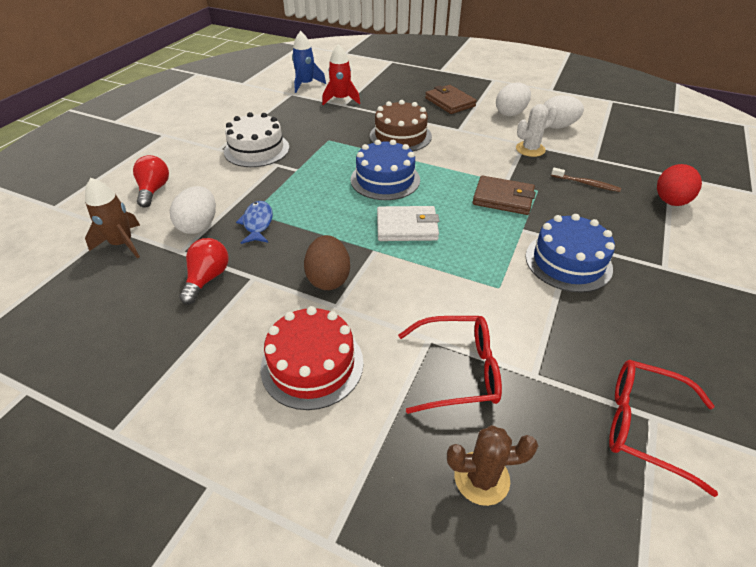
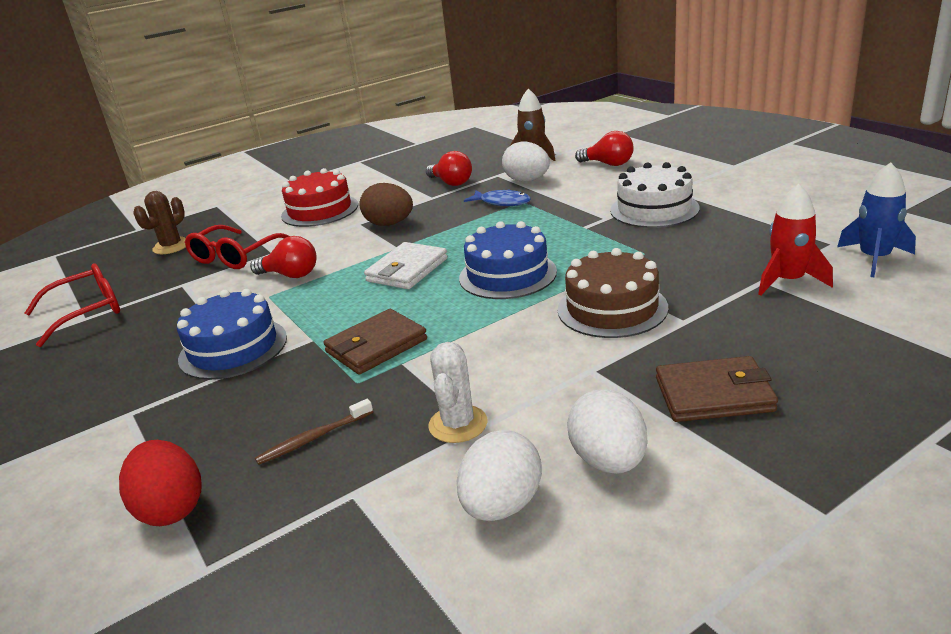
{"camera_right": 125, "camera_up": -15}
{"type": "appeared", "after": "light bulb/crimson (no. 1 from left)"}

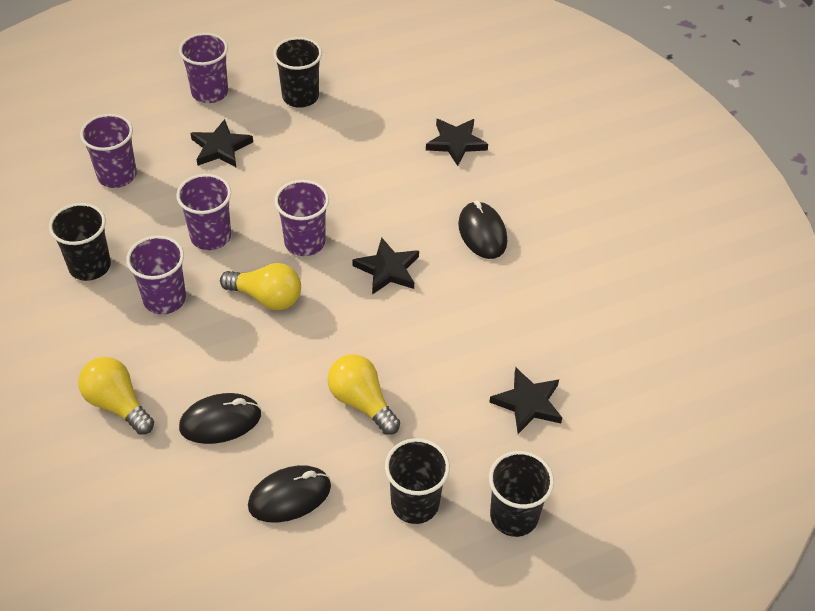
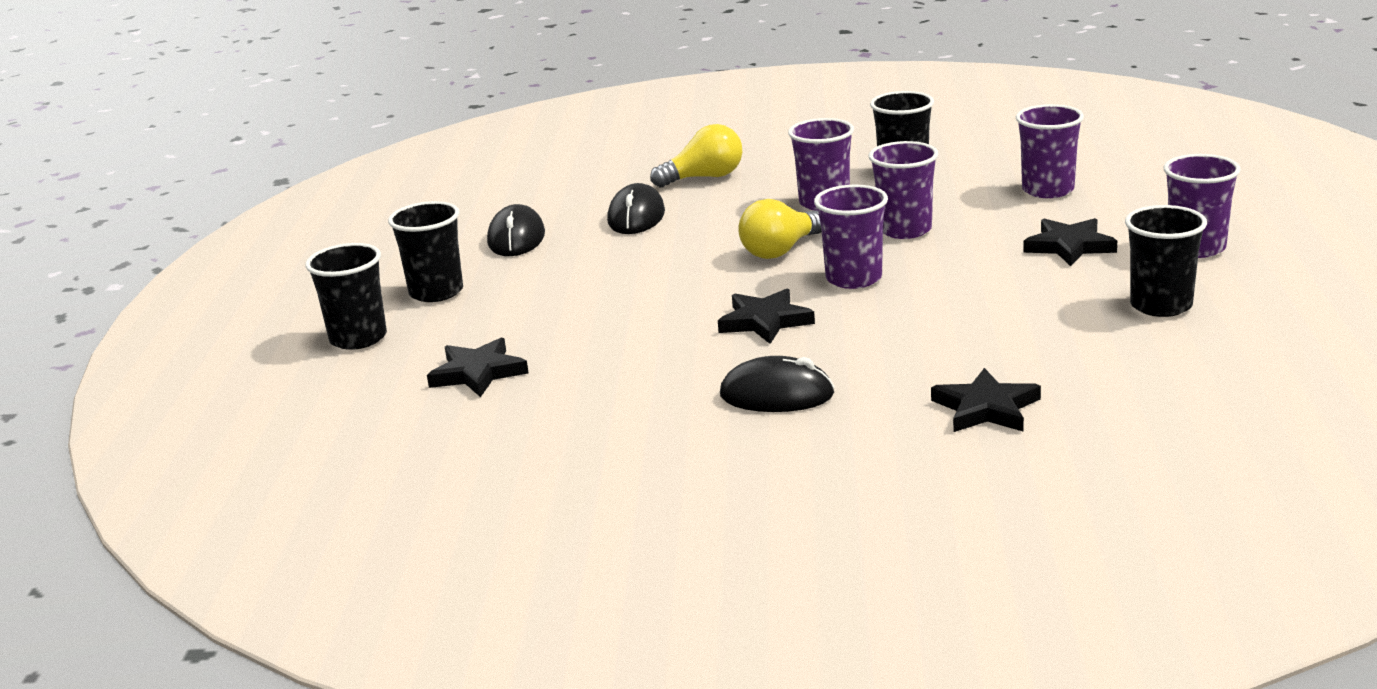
{"camera_right": 120, "camera_up": -25}
{"type": "missing", "before": "light bulb/yellow (no. 3 from left)"}

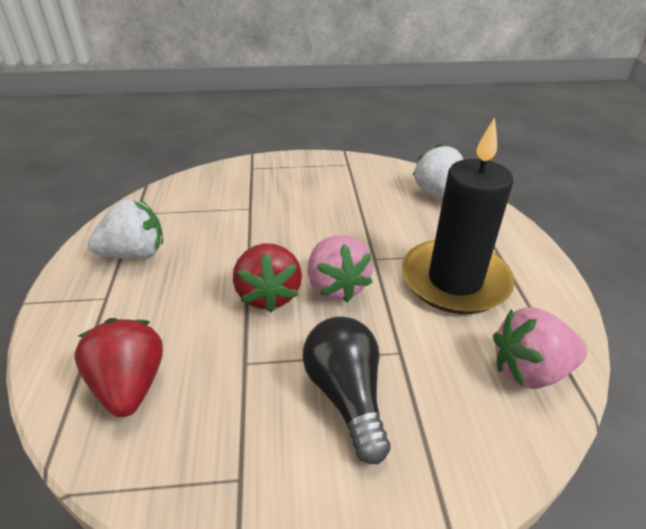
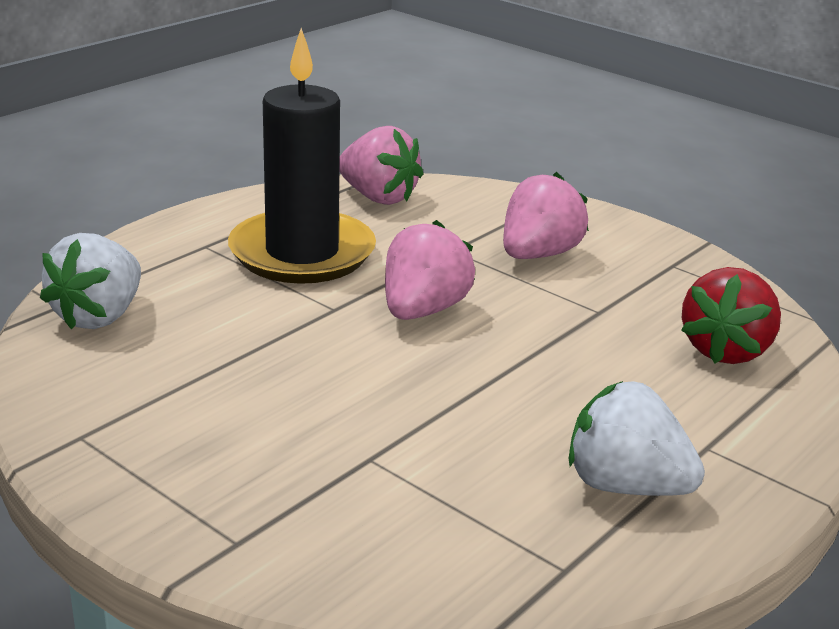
{"camera_right": -135, "camera_up": -10}
{"type": "missing", "before": "strawberry/crimson (no. 2 from left)"}
{"type": "exchanged", "before": "light bulb/black", "after": "strawberry/pink (no. 3 from left)"}

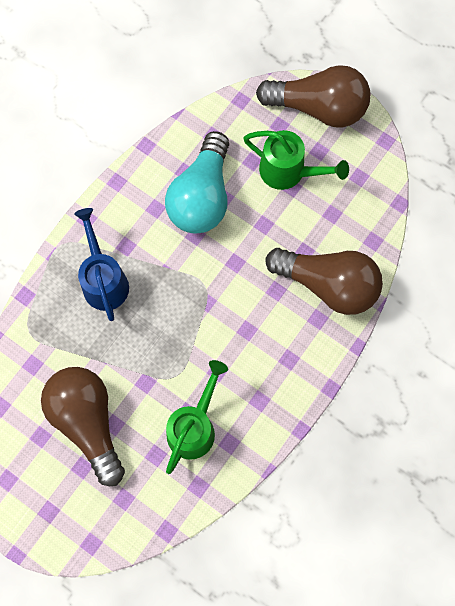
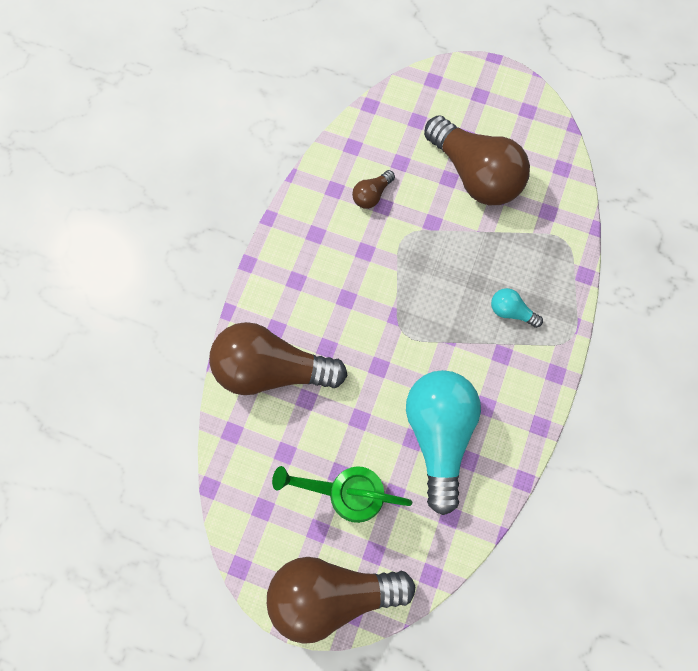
{"camera_right": 165, "camera_up": 0}
{"type": "exchanged", "before": "watering pot/blue", "after": "light bulb/teal (no. 2 from left)"}
{"type": "exchanged", "before": "watering pot/leaf-green (no. 1 from left)", "after": "light bulb/russet (no. 3 from left)"}

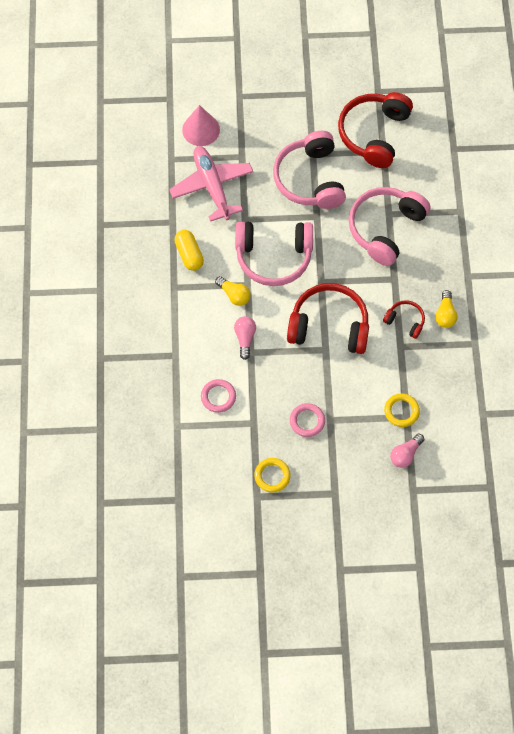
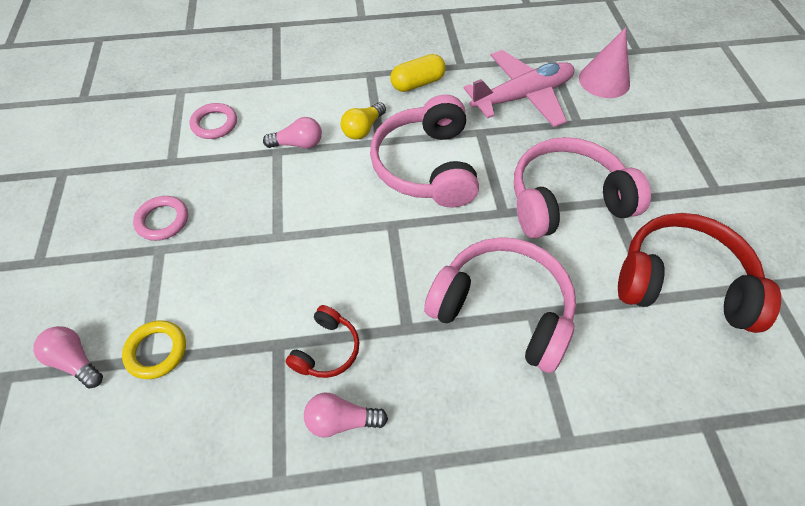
{"camera_right": 85, "camera_up": -10}
{"type": "missing", "before": "ring/yellow (no. 1 from left)"}
{"type": "missing", "before": "headphones/crimson (no. 1 from left)"}
{"type": "colour", "before": "light bulb/yellow (no. 2 from left)", "after": "light bulb/pink (no. 3 from left)"}

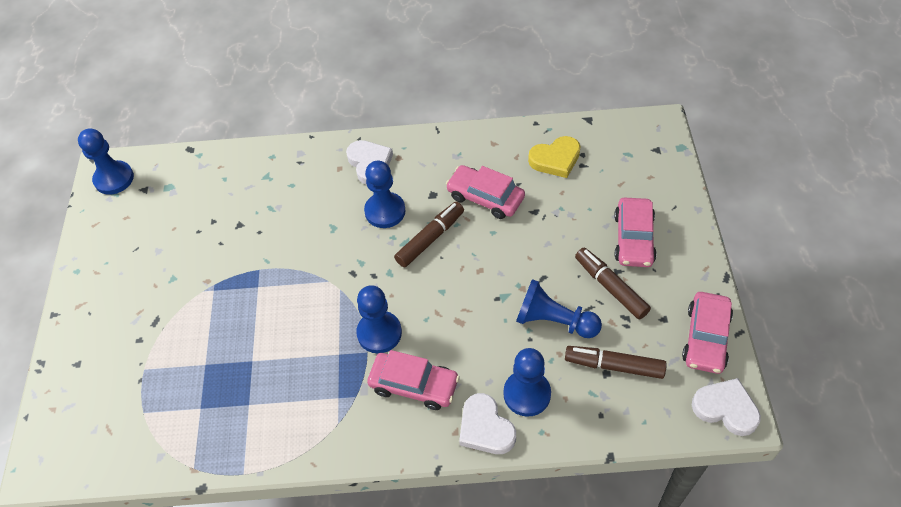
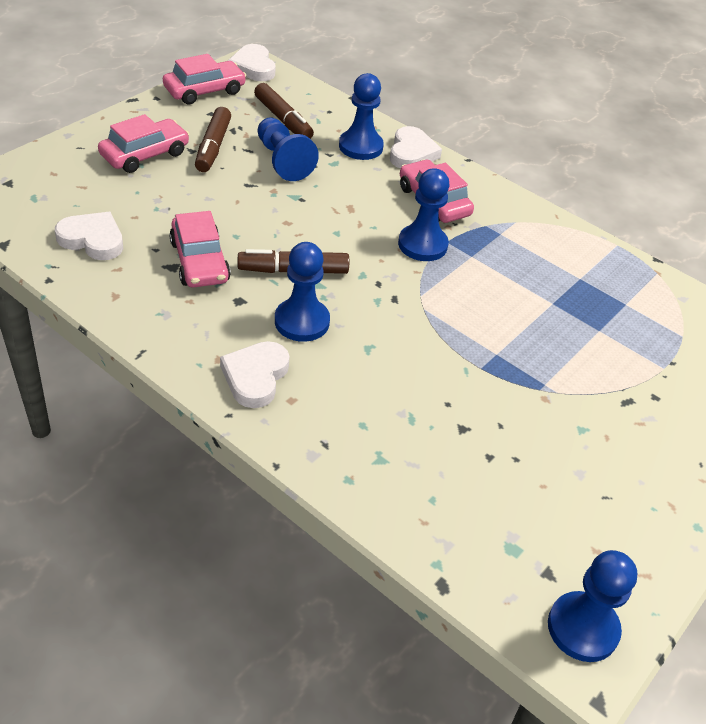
{"camera_right": -145, "camera_up": -10}
{"type": "colour", "before": "heart/yellow", "after": "heart/pure white (no. 1 from left)"}

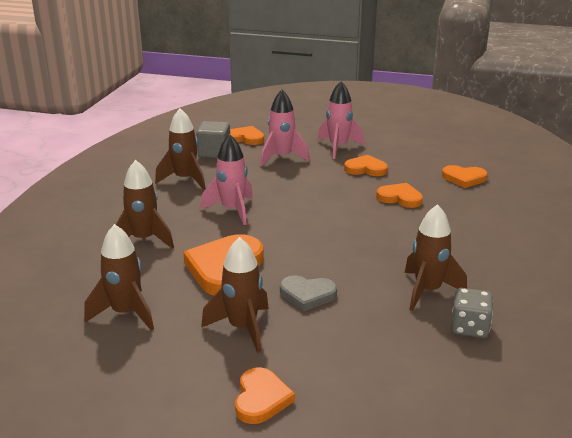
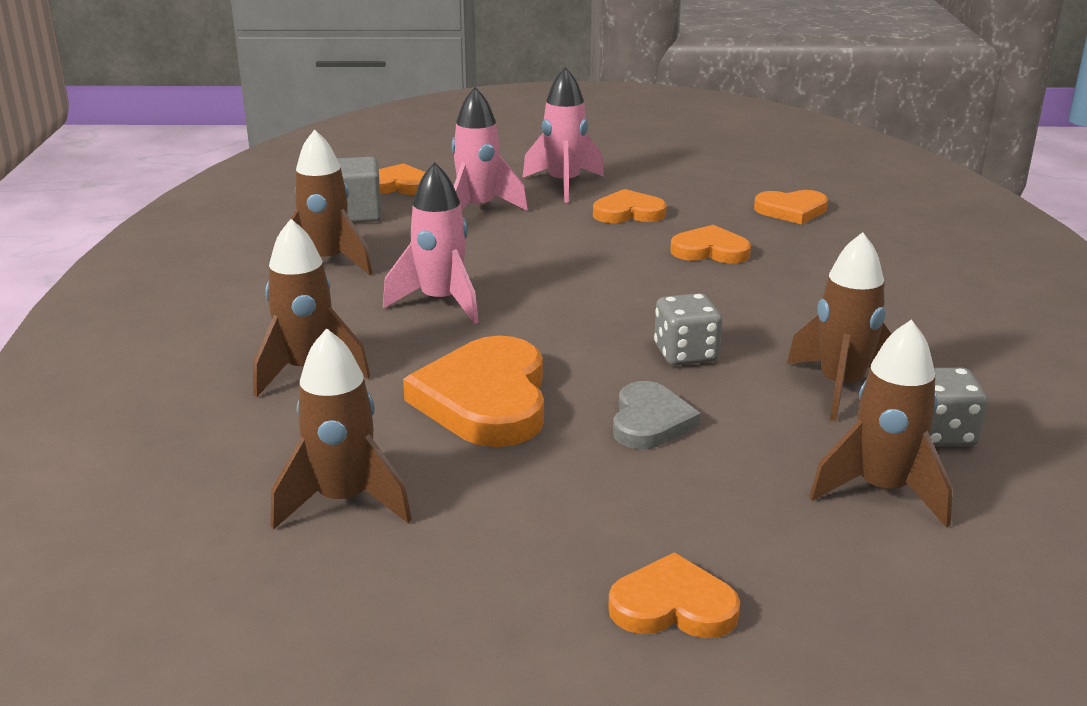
{"camera_right": -15, "camera_up": 0}
{"type": "relocated", "before": "toy rocket/russet (no. 4 from left in the first image)", "after": "toy rocket/russet (no. 5 from left)"}
{"type": "spun", "before": "heart/orange-coloured (no. 3 from left in the first image)", "turn": -75}
{"type": "spun", "before": "heart/ash-grey", "turn": -75}
{"type": "appeared", "after": "game die/ash-grey (no. 1 from left)"}

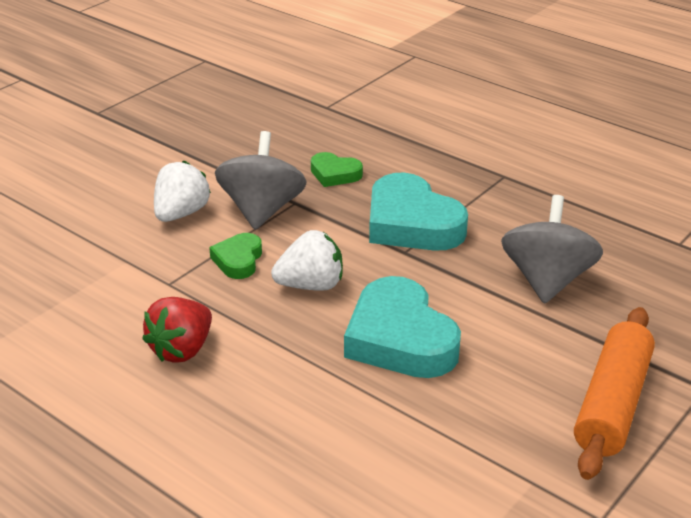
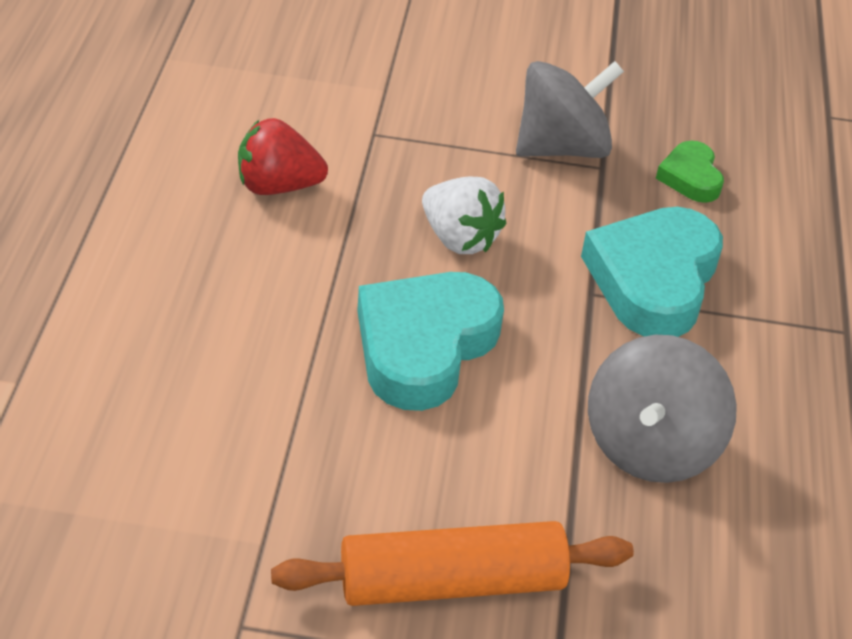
{"camera_right": 55, "camera_up": 10}
{"type": "missing", "before": "strawberry/pure white (no. 1 from left)"}
{"type": "missing", "before": "heart/leaf-green (no. 1 from left)"}
{"type": "spun", "before": "whirligig/ash-grey (no. 2 from left)", "turn": 135}

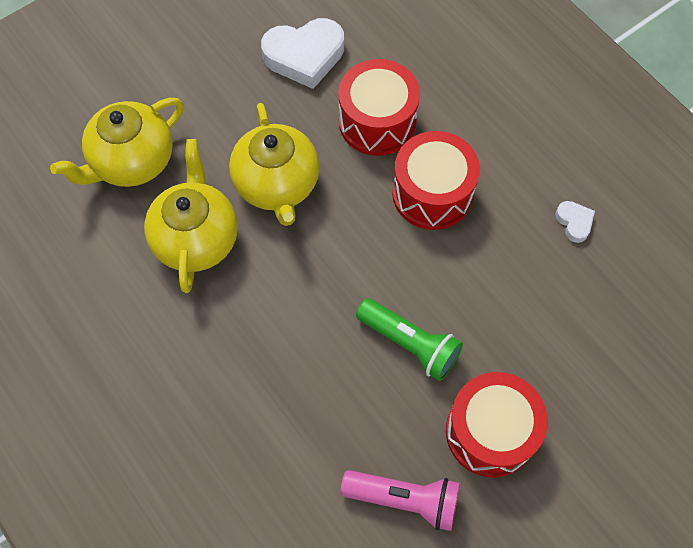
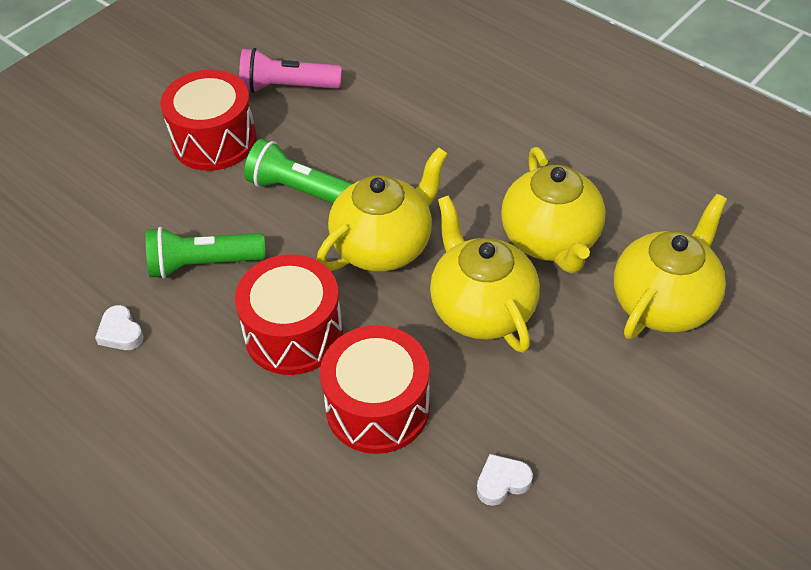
{"camera_right": 170, "camera_up": -15}
{"type": "size", "before": "heart/pure white (no. 1 from left in the first image)", "scale": 0.48}
{"type": "appeared", "after": "pocket torch/leaf-green (no. 1 from left)"}
{"type": "appeared", "after": "tea pot/yellow (no. 1 from left)"}

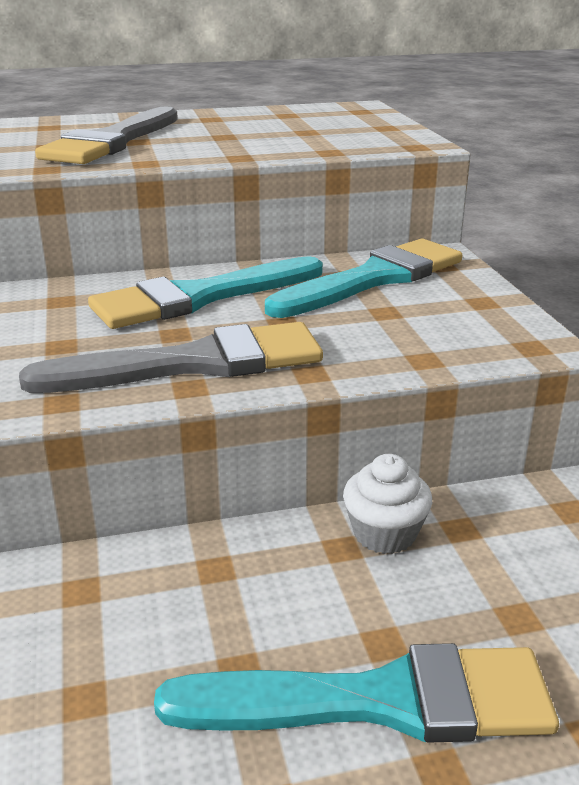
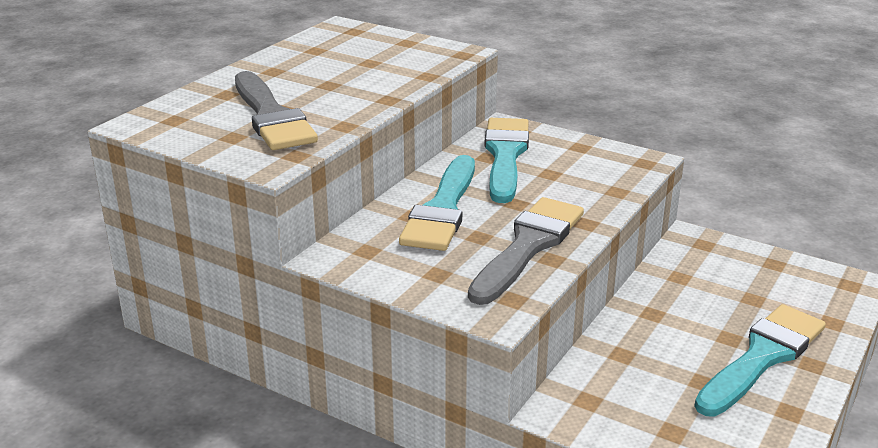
{"camera_right": -45, "camera_up": 0}
{"type": "missing", "before": "cupcake/pure white"}

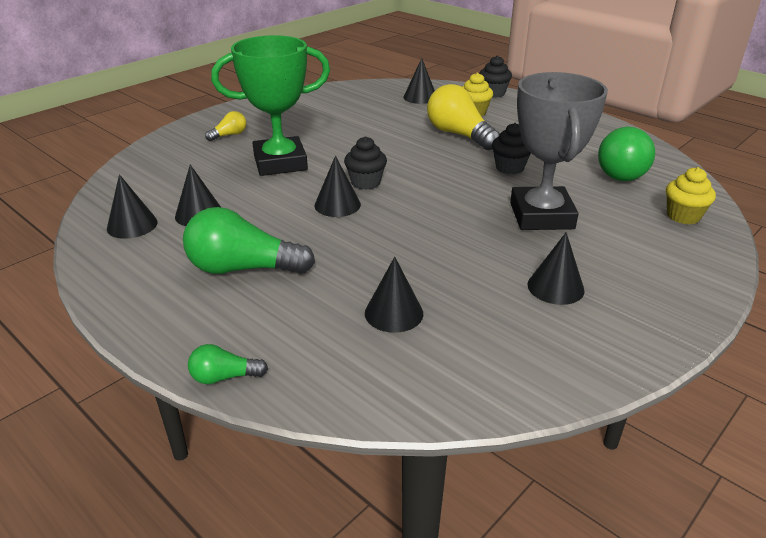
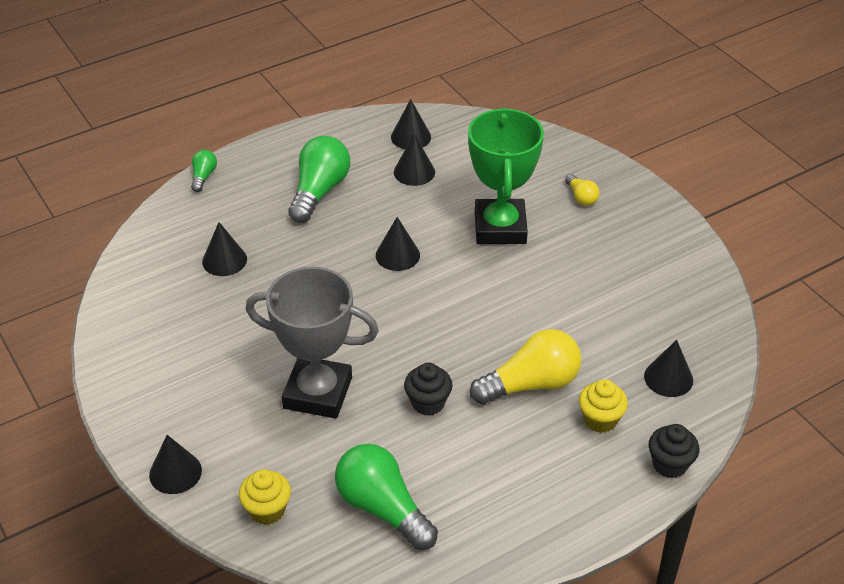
{"camera_right": 105, "camera_up": 10}
{"type": "missing", "before": "cupcake/black (no. 1 from left)"}
{"type": "relocated", "before": "solid cone/black (no. 6 from left in the first image)", "after": "solid cone/black (no. 1 from left)"}

